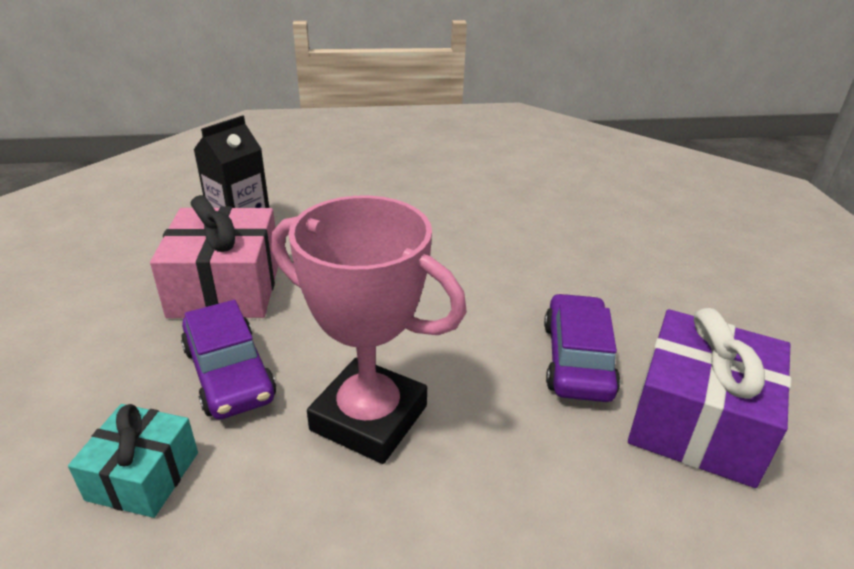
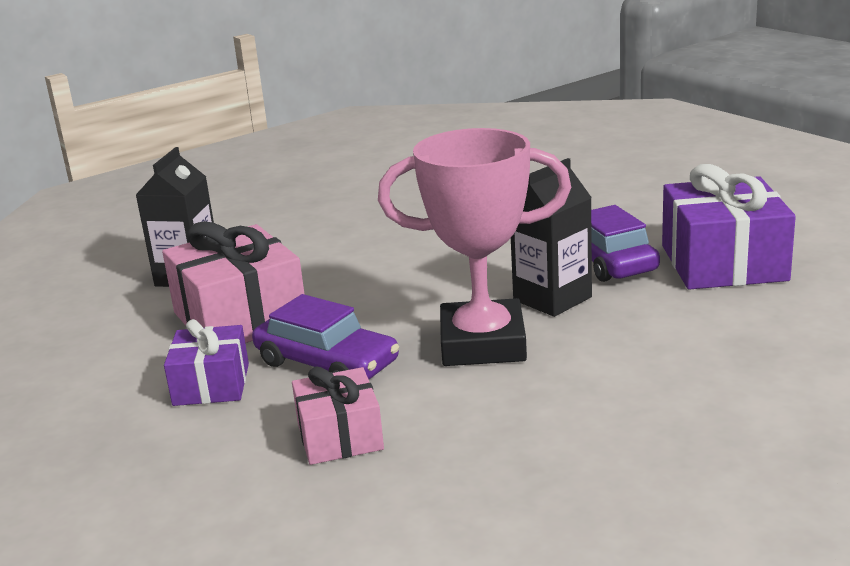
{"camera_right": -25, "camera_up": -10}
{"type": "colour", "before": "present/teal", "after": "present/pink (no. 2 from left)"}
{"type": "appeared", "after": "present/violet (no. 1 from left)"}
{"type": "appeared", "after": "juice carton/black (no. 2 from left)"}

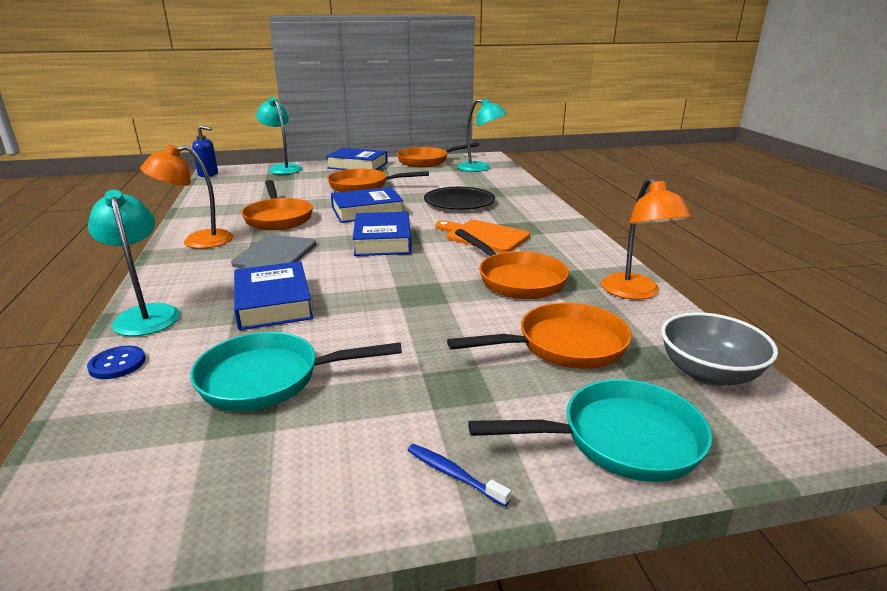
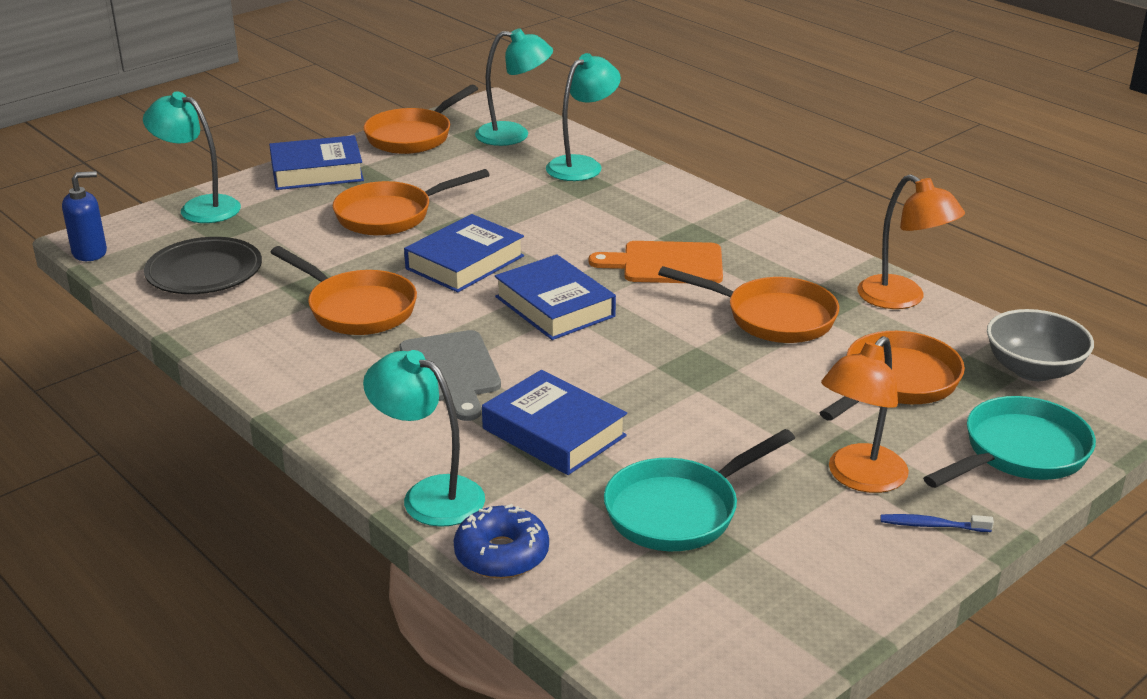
{"camera_right": -30, "camera_up": 5}
{"type": "exchanged", "before": "shirt button/blue", "after": "donut/blue"}
{"type": "relocated", "before": "lamp/orange-coloured (no. 1 from left)"}
{"type": "relocated", "before": "dinner plate/black"}
{"type": "appeared", "after": "lamp/teal (no. 4 from left)"}

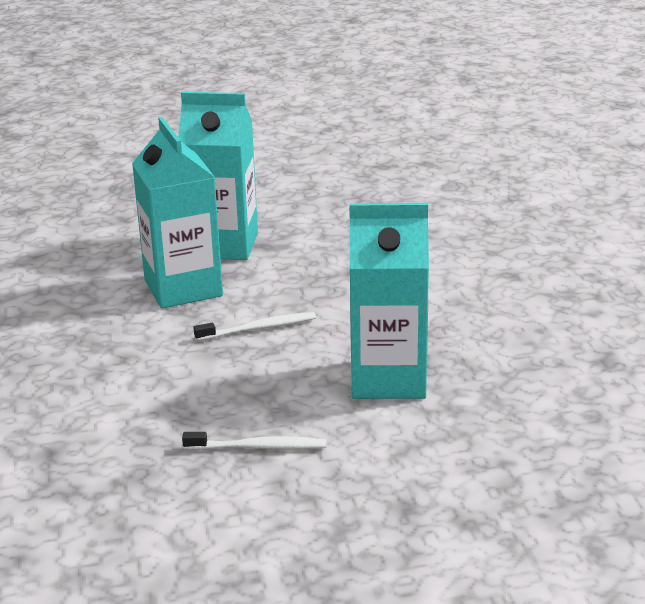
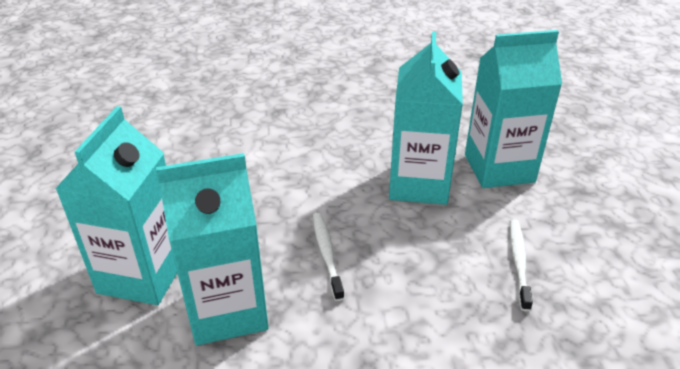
{"camera_right": -85, "camera_up": 10}
{"type": "appeared", "after": "juice carton/teal (no. 4 from left)"}

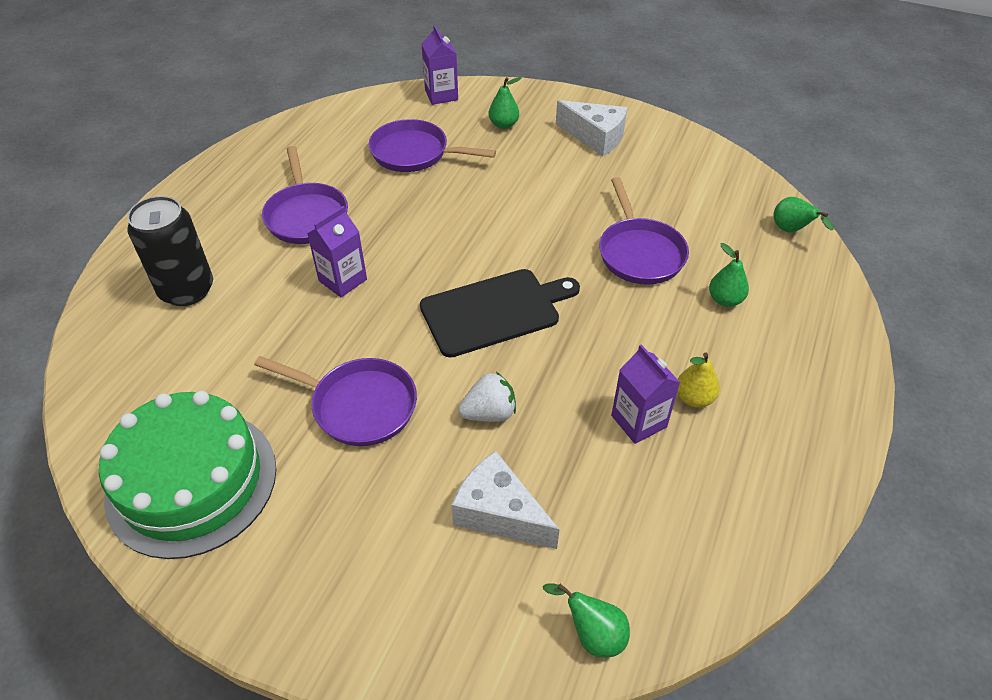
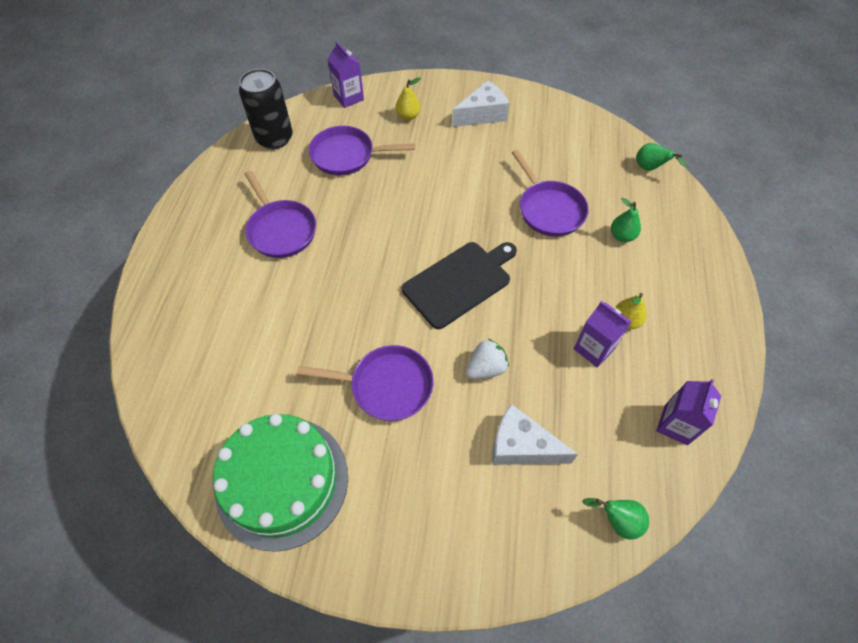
{"camera_right": -15, "camera_up": 10}
{"type": "relocated", "before": "can/black"}
{"type": "relocated", "before": "juice carton/violet (no. 1 from left in the first image)", "after": "juice carton/violet (no. 3 from left)"}
{"type": "colour", "before": "pear/leaf-green (no. 1 from left)", "after": "pear/yellow (no. 1 from left)"}
{"type": "spun", "before": "piece of cheese/pure white (no. 2 from left in the first image)", "turn": -45}

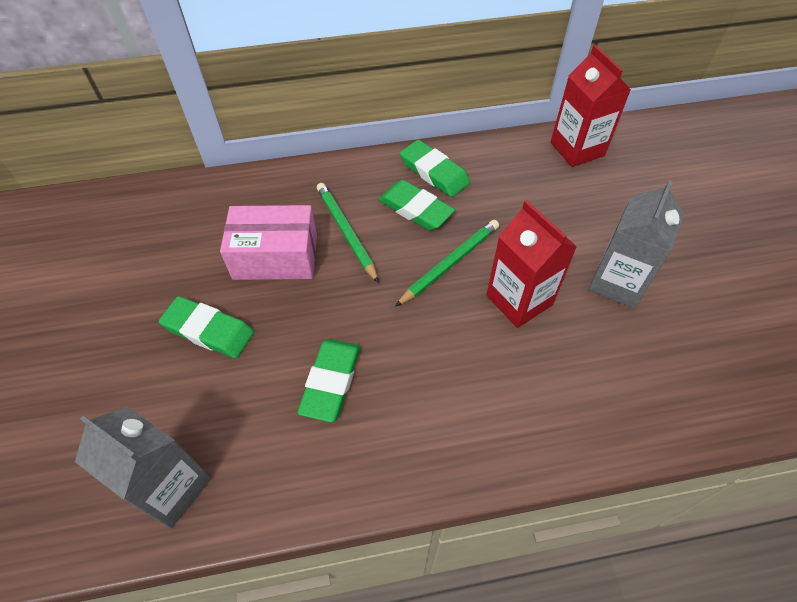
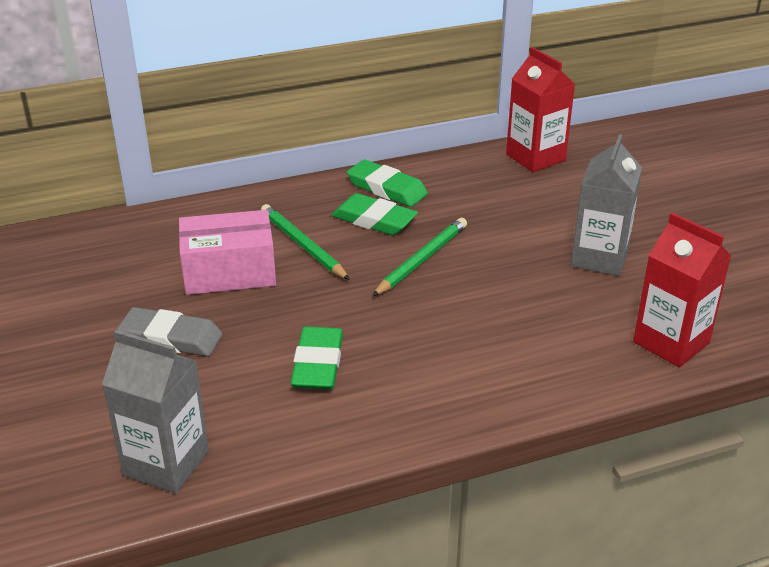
{"camera_right": -10, "camera_up": -20}
{"type": "colour", "before": "gum eraser/leaf-green (no. 1 from left)", "after": "gum eraser/ash-grey"}
{"type": "relocated", "before": "juice carton/crimson (no. 1 from left in the first image)", "after": "juice carton/crimson (no. 2 from left)"}

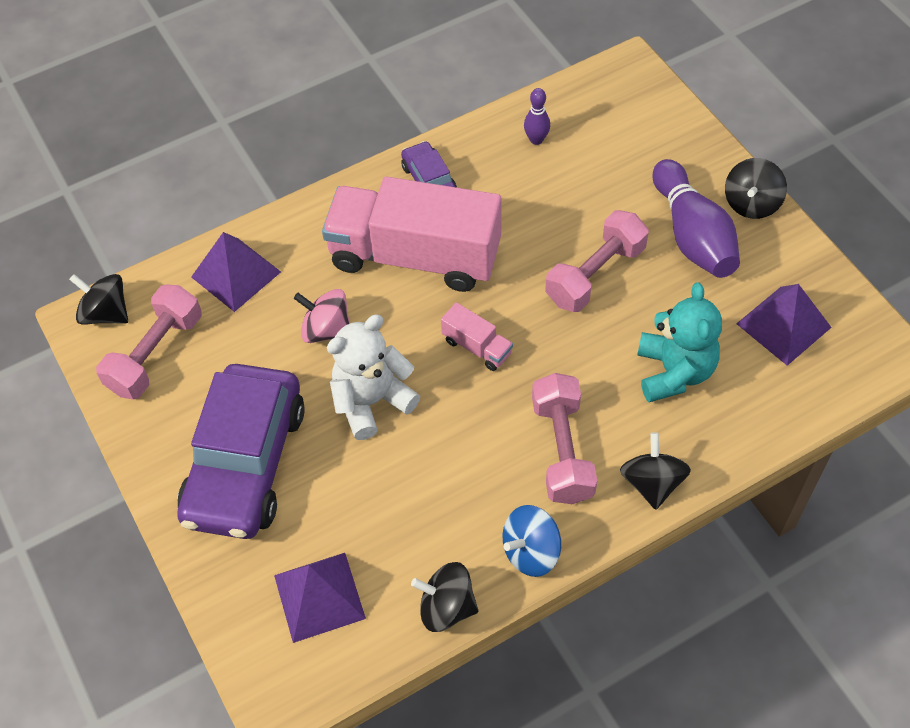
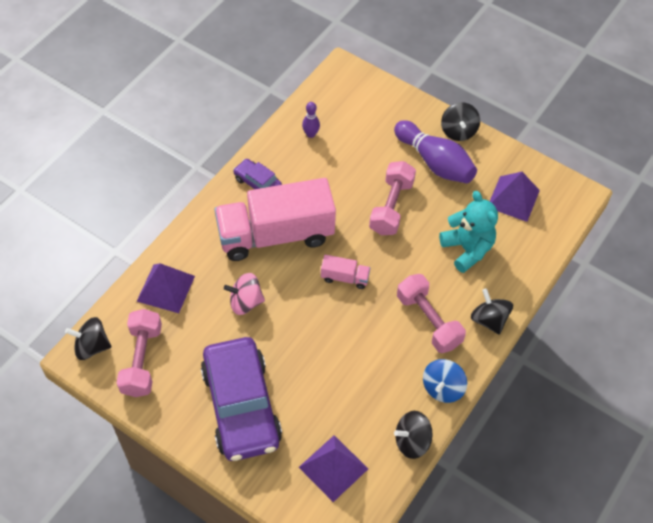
{"camera_right": -30, "camera_up": 0}
{"type": "missing", "before": "teddy/pure white"}

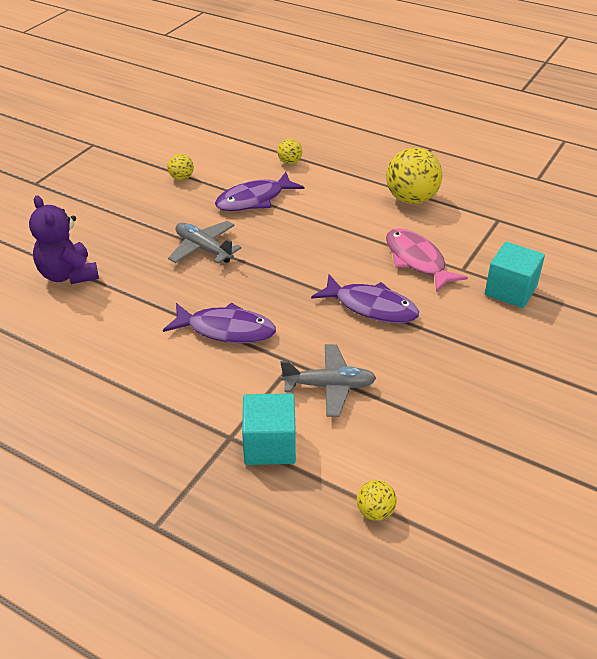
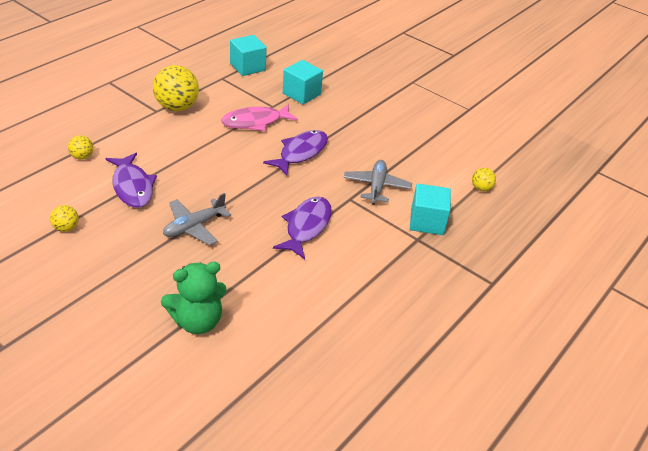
{"camera_right": -85, "camera_up": 0}
{"type": "colour", "before": "teddy/violet", "after": "teddy/leaf-green"}
{"type": "appeared", "after": "solid cube/teal (no. 1 from left)"}

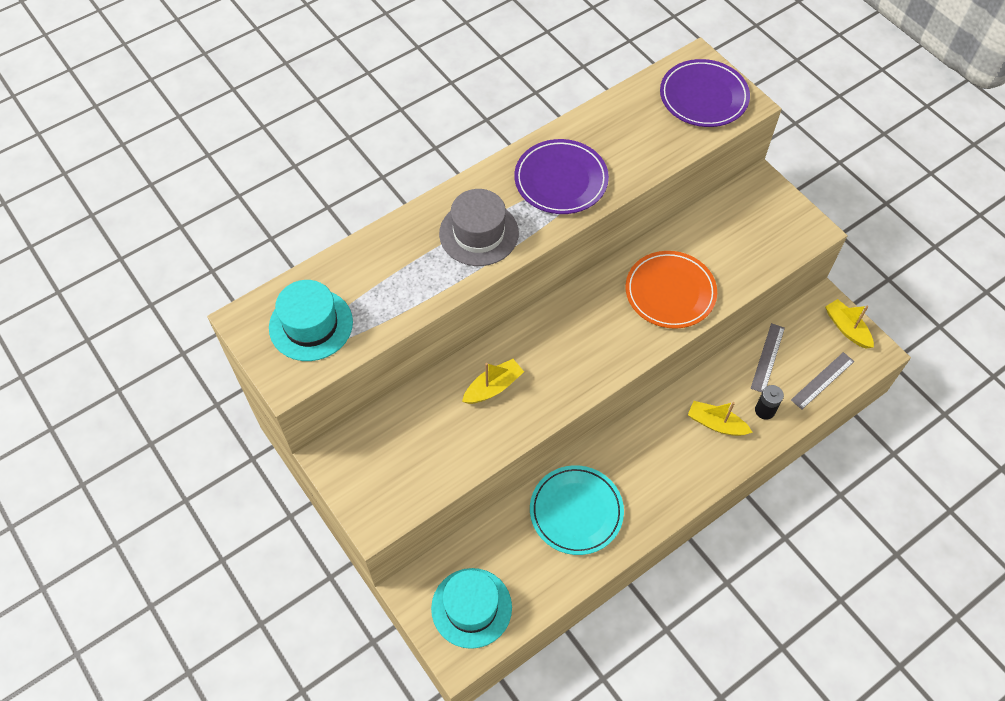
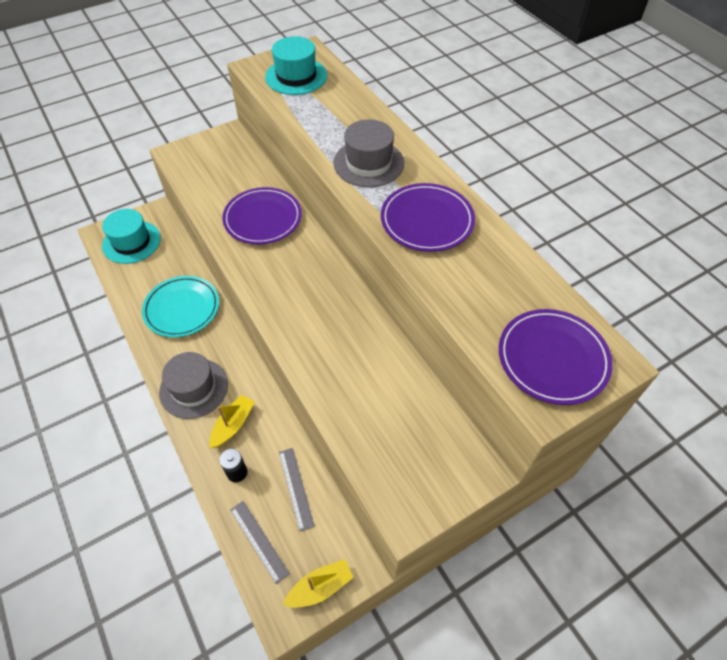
{"camera_right": 95, "camera_up": -5}
{"type": "exchanged", "before": "toy boat/yellow (no. 1 from left)", "after": "dinner plate/violet (no. 1 from left)"}
{"type": "missing", "before": "dinner plate/orange-coloured"}
{"type": "spun", "before": "measuring stick/ash-grey (no. 1 from left in the first image)", "turn": 45}
{"type": "appeared", "after": "tall hat/ash-grey (no. 1 from left)"}

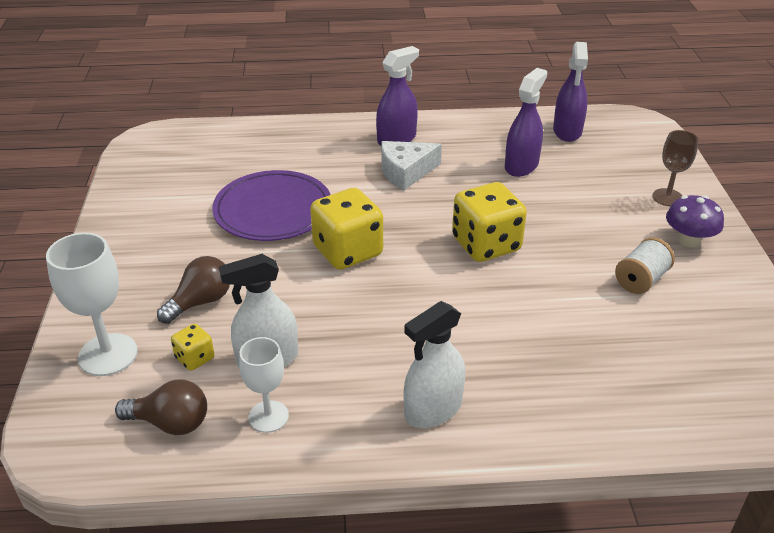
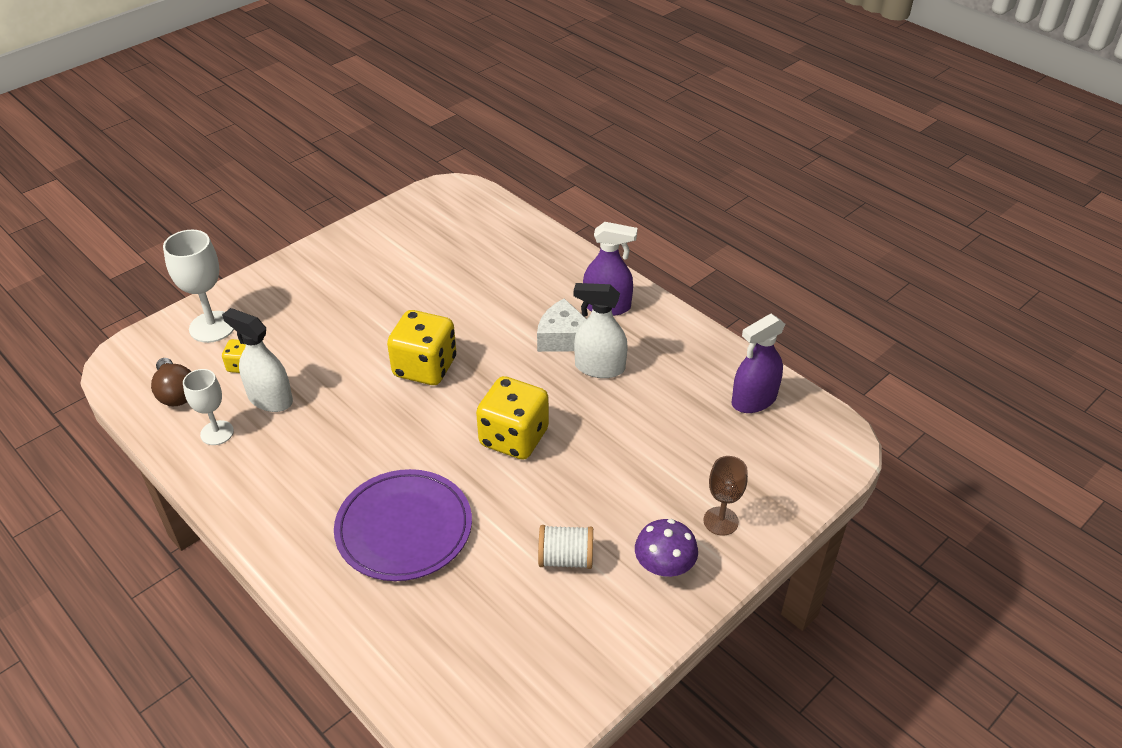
{"camera_right": 50, "camera_up": 5}
{"type": "missing", "before": "light bulb/russet (no. 2 from left)"}
{"type": "relocated", "before": "dinner plate/violet"}
{"type": "relocated", "before": "sprayer/pure white (no. 2 from left)"}
{"type": "missing", "before": "sprayer/violet (no. 2 from left)"}

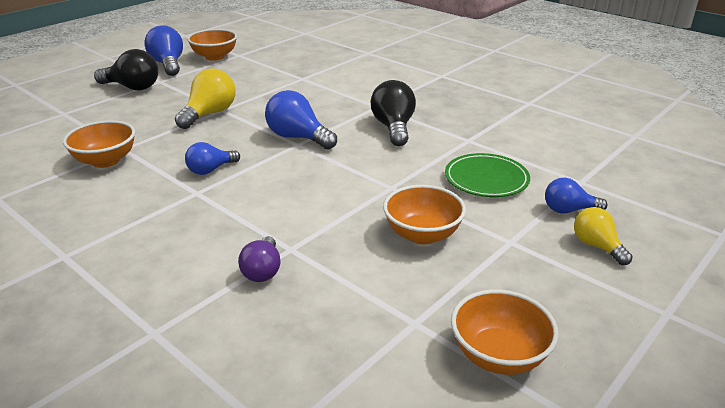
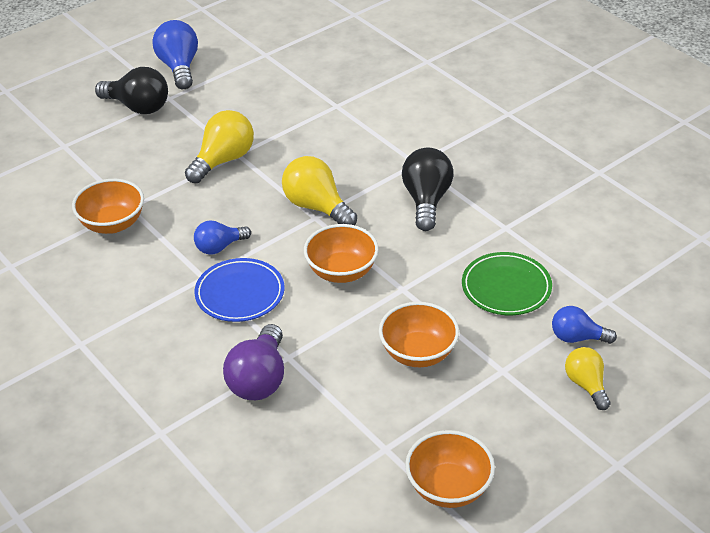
{"camera_right": 10, "camera_up": 10}
{"type": "relocated", "before": "deep dish/orange-coloured (no. 2 from left)"}
{"type": "size", "before": "light bulb/violet", "scale": 1.58}
{"type": "colour", "before": "light bulb/blue (no. 3 from left)", "after": "light bulb/yellow (no. 2 from left)"}
{"type": "appeared", "after": "dinner plate/blue"}

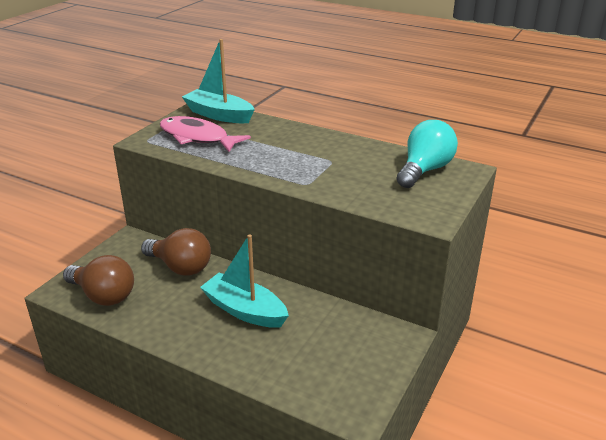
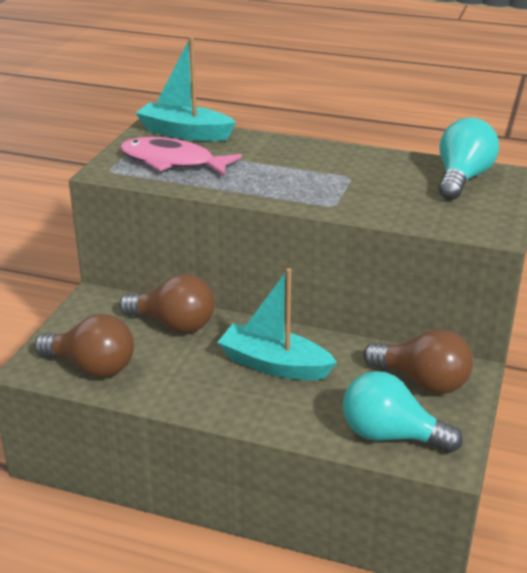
{"camera_right": -10, "camera_up": 0}
{"type": "appeared", "after": "light bulb/teal (no. 1 from left)"}
{"type": "appeared", "after": "light bulb/russet (no. 3 from left)"}

